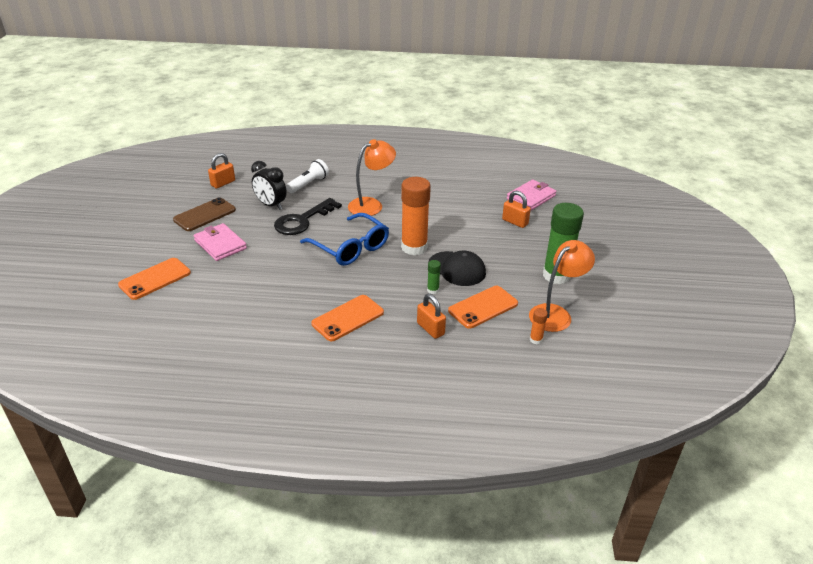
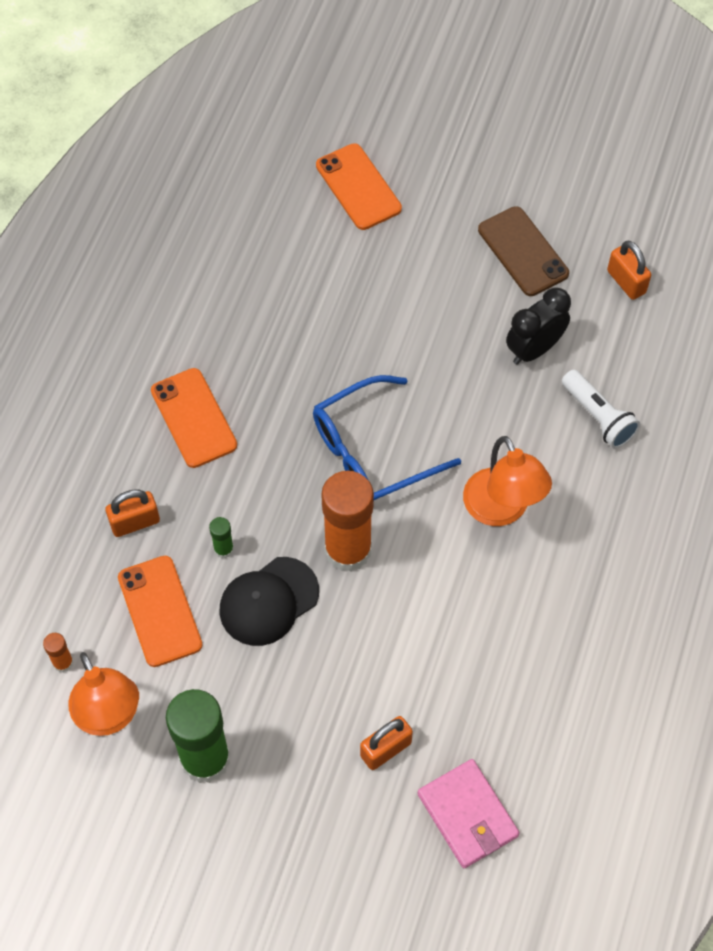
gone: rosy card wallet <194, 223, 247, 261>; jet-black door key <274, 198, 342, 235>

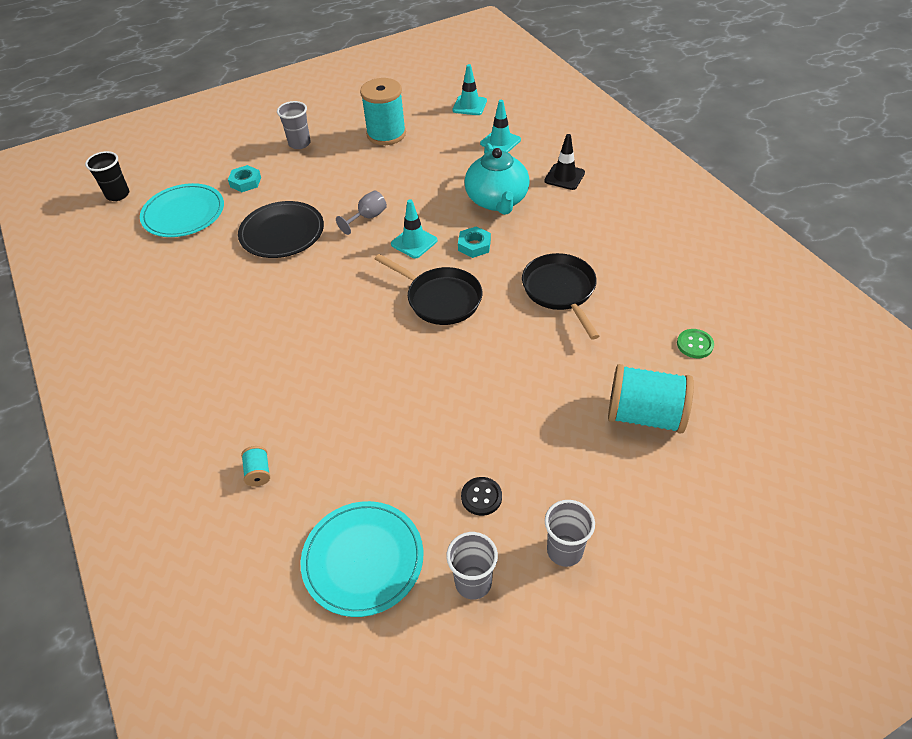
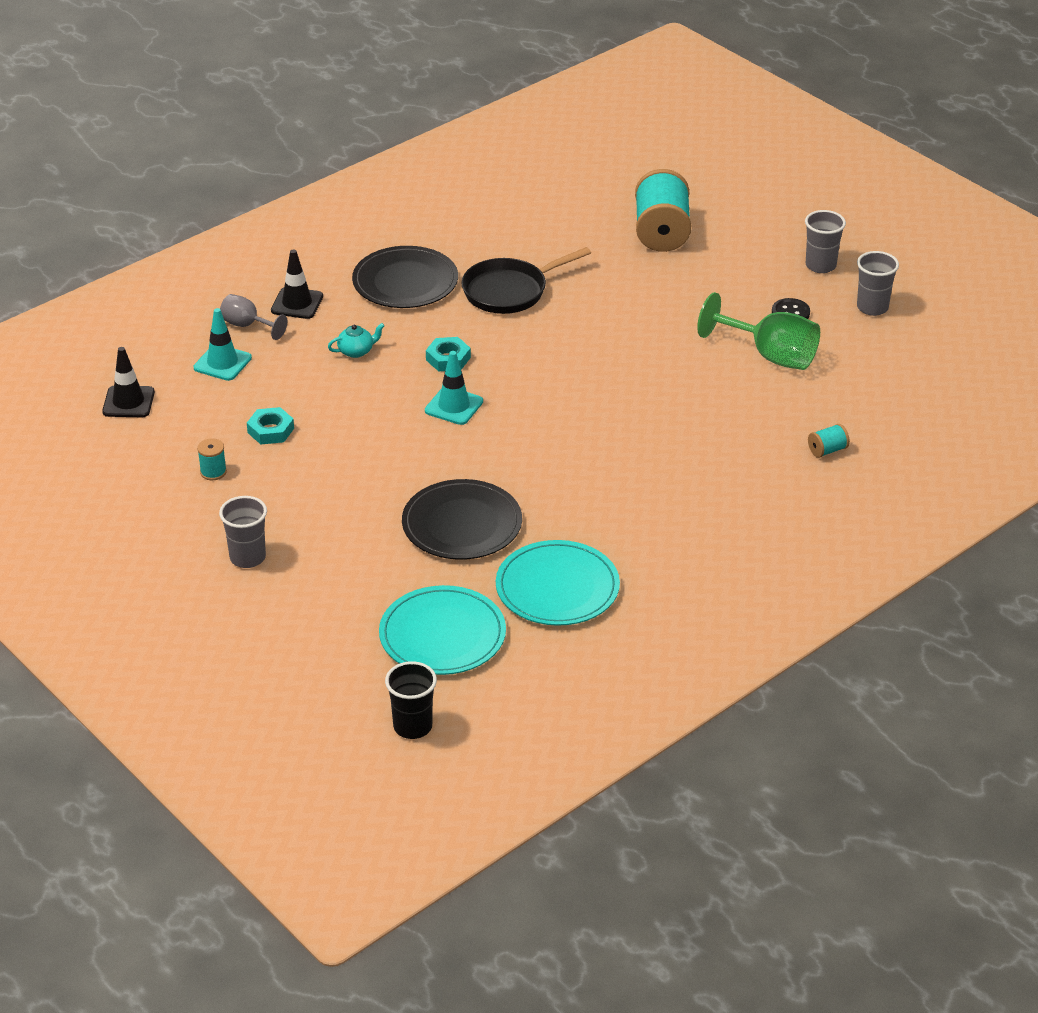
gone: jet-black pan <375, 254, 482, 325>; emerald shirt button <677, 329, 714, 358>
new: jet-black flat dish <352, 246, 458, 308>; emerald chalice <697, 292, 820, 370>
shifted: turquoise hex nut <228, 165, 261, 192> to <247, 407, 294, 444>; turquoise flat dish <301, 501, 423, 617> to <496, 540, 620, 626>; ash-grey chalice <336, 190, 387, 235> to <220, 294, 287, 340>
repainted: turquoise road cone <453, 64, 487, 115> to jet-black road cone <102, 347, 155, 417>
scaled: turquoise bobbin <360, 78, 406, 145> = <197, 438, 227, 481> x0.43; turquoise china teapot <465, 143, 530, 215> = <328, 323, 385, 358> x0.43

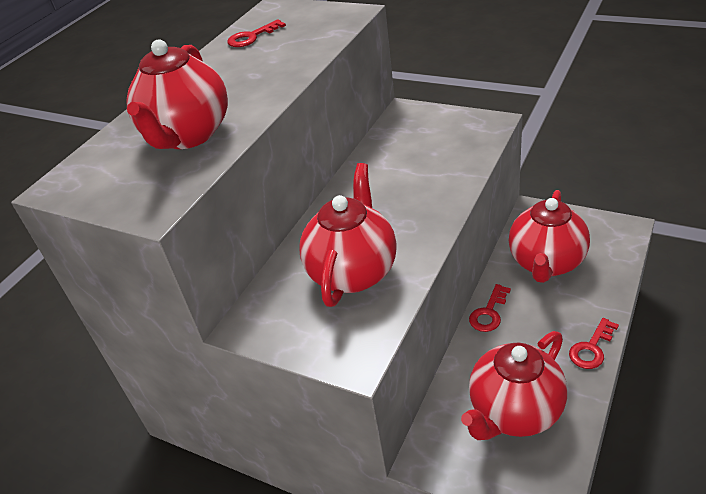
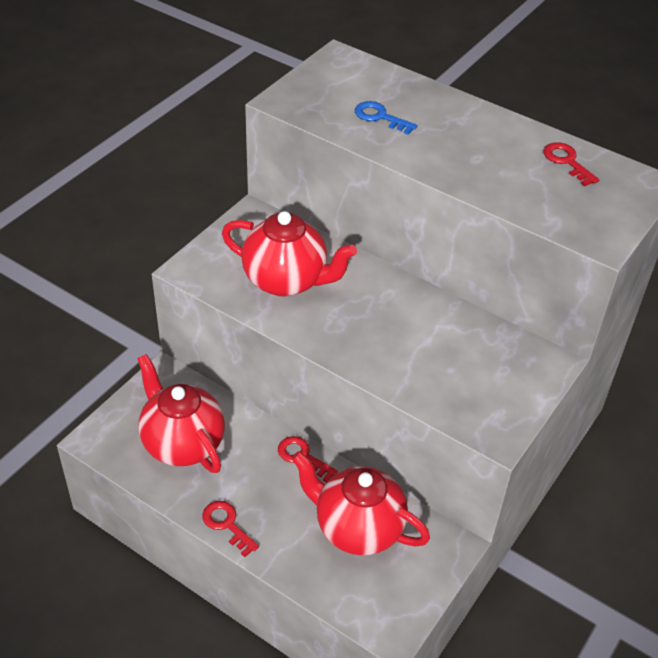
swapped: scarlet china teapot <126, 40, 228, 149> to royal blue door key <355, 101, 417, 135>

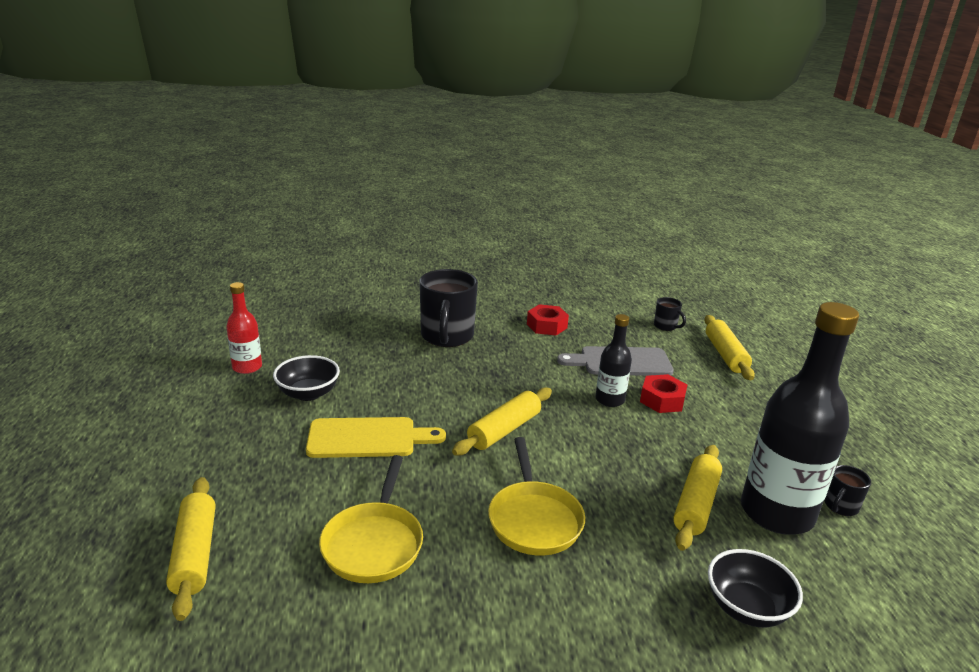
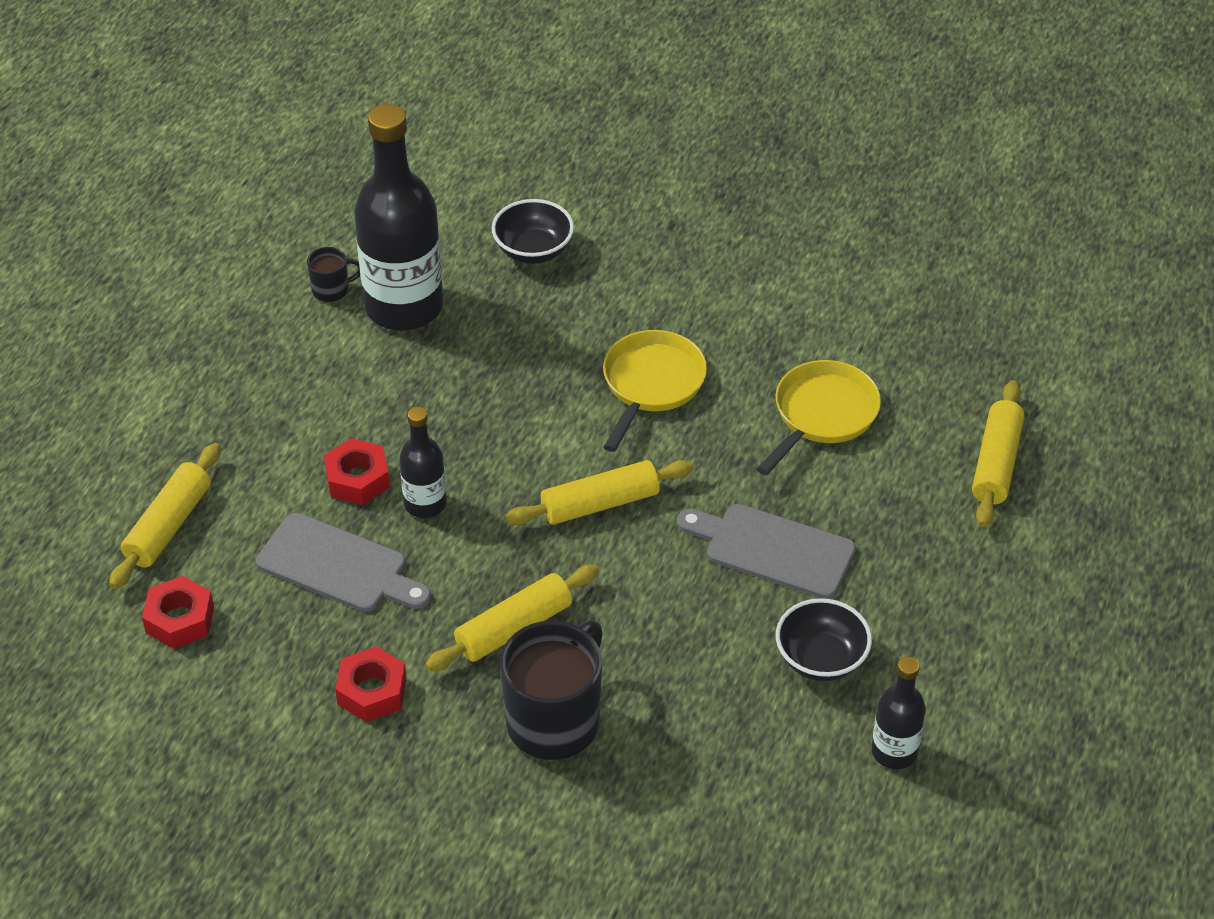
shifted: yellow dough roller <673, 445, 722, 551> to <425, 565, 599, 671>
swapped: jet-black coffee mug <654, 297, 686, 331> to scarlet hex nut <142, 576, 214, 649>
repainted: scarlet flask <226, 282, 262, 374> to jet-black flask <872, 656, 926, 769>; yellow chopping board <306, 417, 446, 458> to ash-grey chopping board <677, 504, 856, 599>

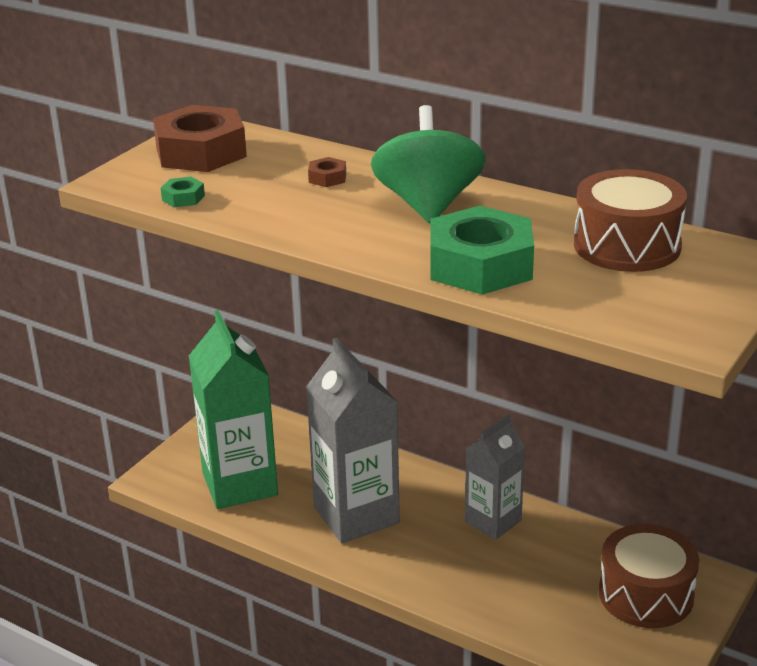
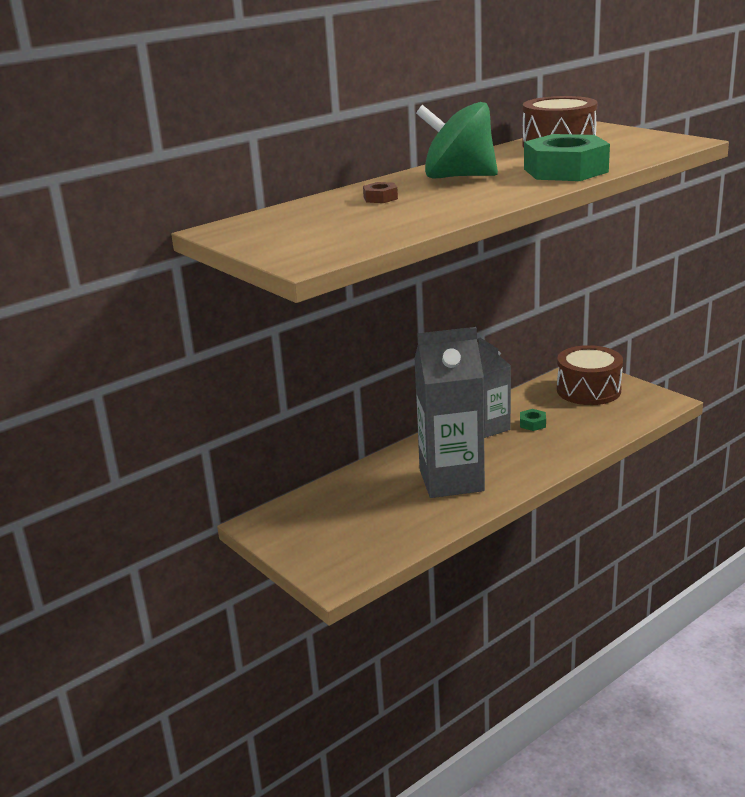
gone: dark brown hex nut <153, 105, 247, 172>; emerald juice carton <189, 310, 278, 509>
shifted: emerald hex nut <161, 177, 205, 207> to <520, 409, 546, 431>

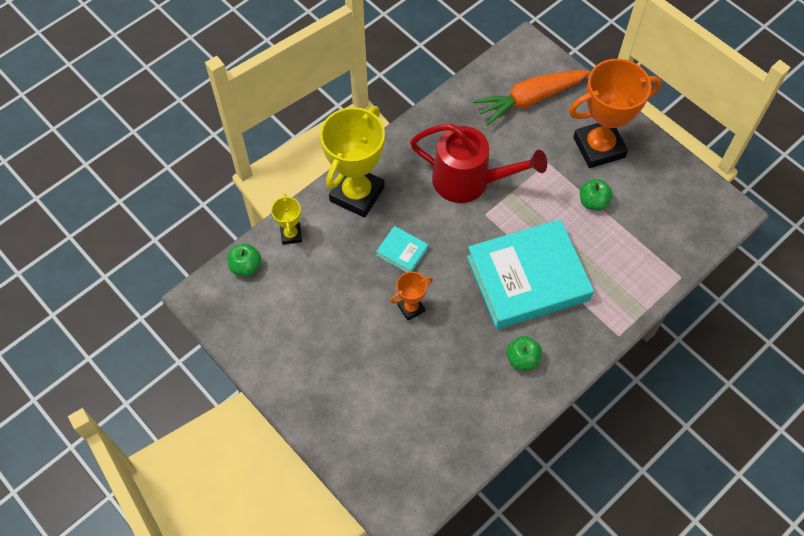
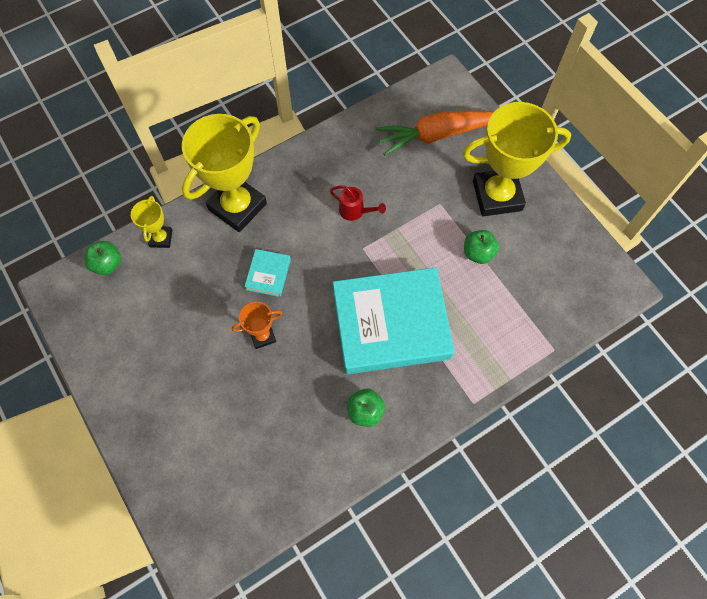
repainted: bright orange trophy <569, 59, 661, 168> to yellow trophy <463, 102, 571, 216>
rotated: turquoise book <376, 226, 428, 272> = <244, 249, 291, 297> 60 degrees clockwise
scaled: scarlet sprinkling can <410, 123, 547, 203> = <330, 185, 386, 221> x0.43

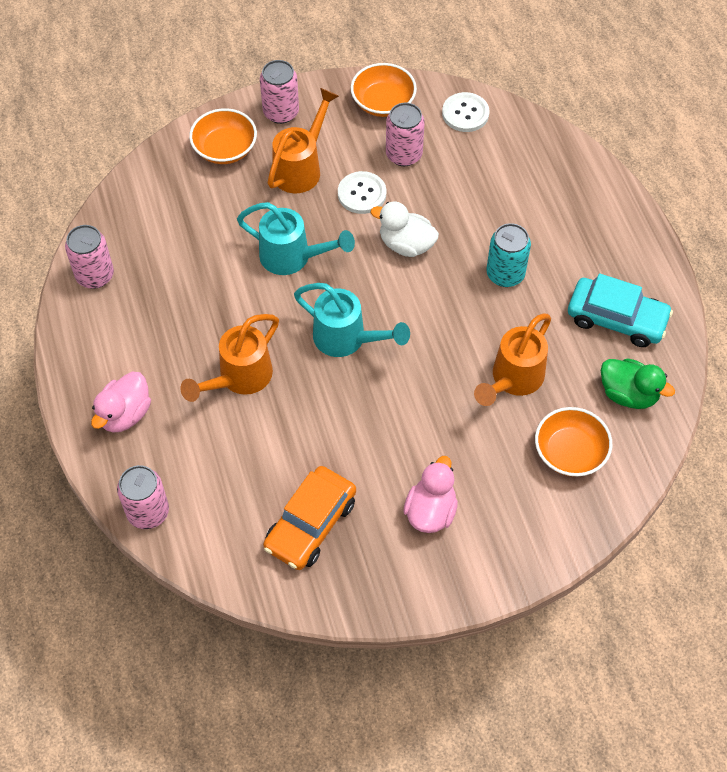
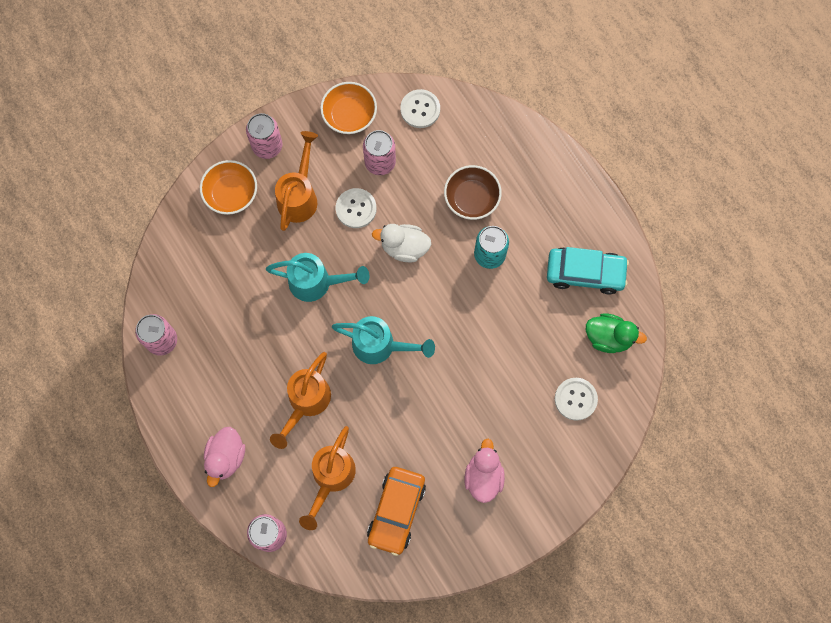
new: dark brown bowl <444, 165, 502, 220>
shifted: bright orange sprinkling can <474, 314, 551, 406> to <299, 426, 356, 530>
swapped: bright orange bowl <535, 407, 612, 477> to white shirt button <555, 378, 598, 421>

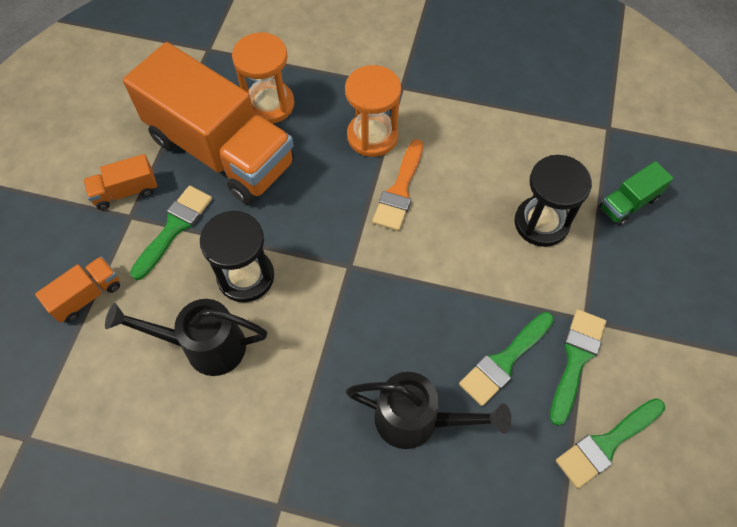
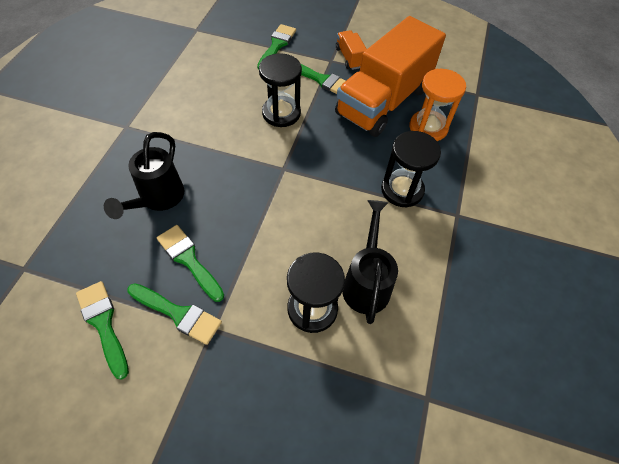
gone: bright orange paint brush <372, 139, 423, 231>; emerald toy truck <599, 161, 673, 226>
shifted: jet-black sprinkling can <105, 299, 267, 376> to <342, 200, 398, 324>
swapped: bright orange toy truck <35, 256, 120, 323> to emerald paint brush <257, 24, 296, 70>
repainted: bright orange sandglass <345, 65, 401, 157> to jet-black sandglass <381, 131, 441, 208>

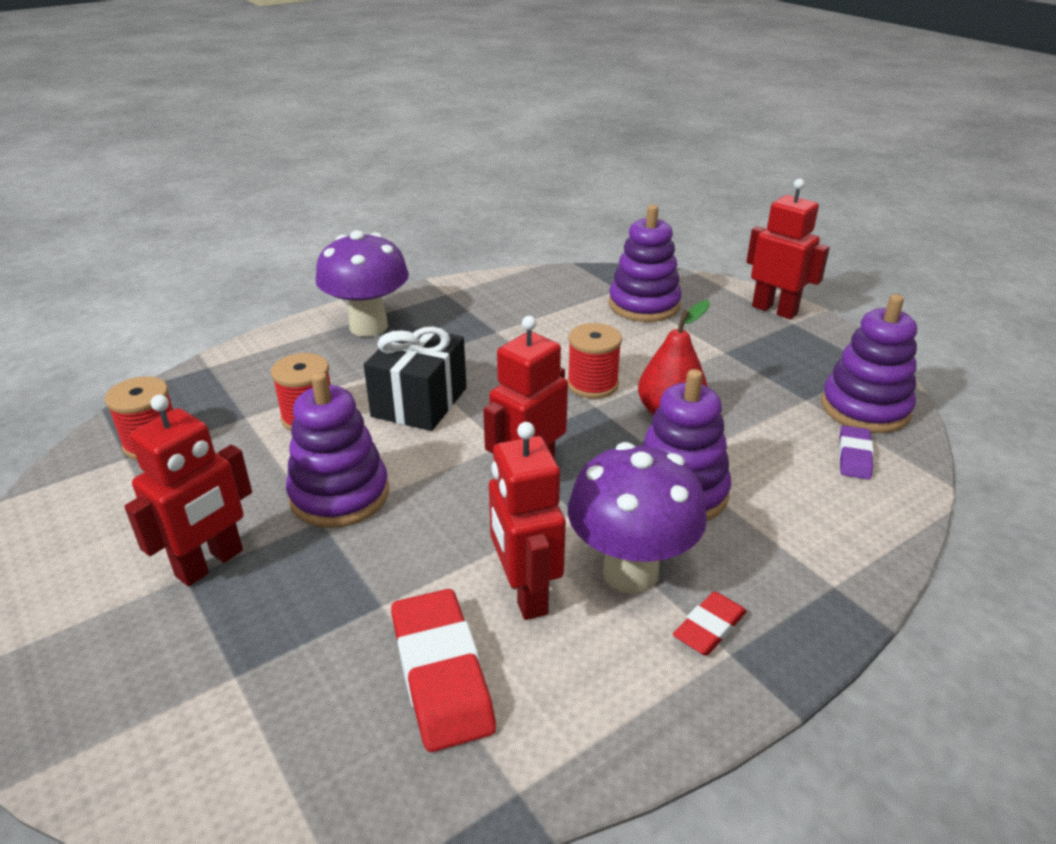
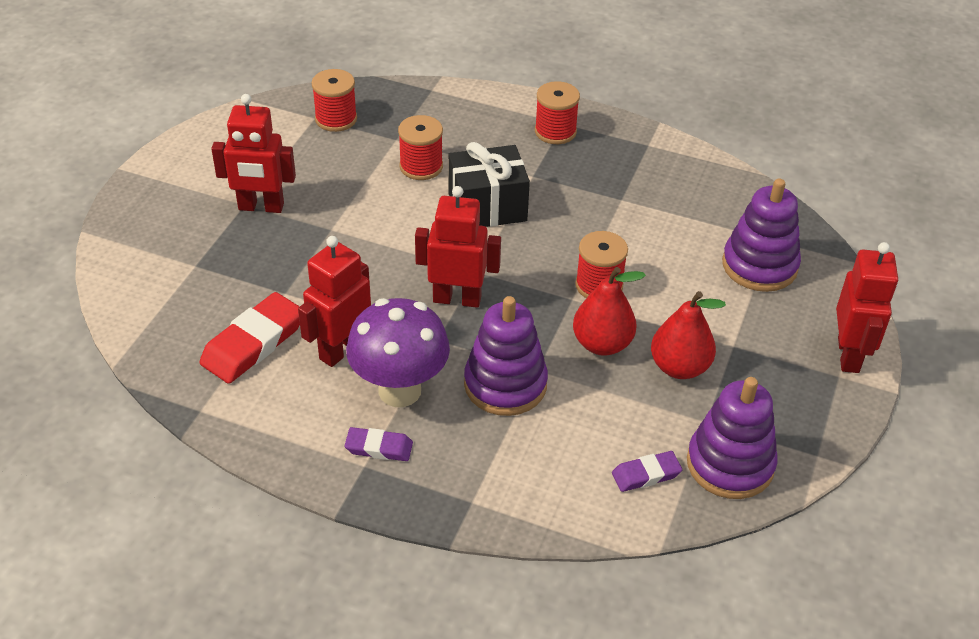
gone: royal purple ring stacker <286, 372, 389, 528>
new: scarlet toy pear <651, 291, 726, 379>
swapped: royal purple fungus <316, 230, 409, 337> to scarlet bobbin <535, 81, 580, 144>
repainted: scarlet eraser <673, 591, 747, 656> to royal purple eraser <344, 427, 413, 461>

